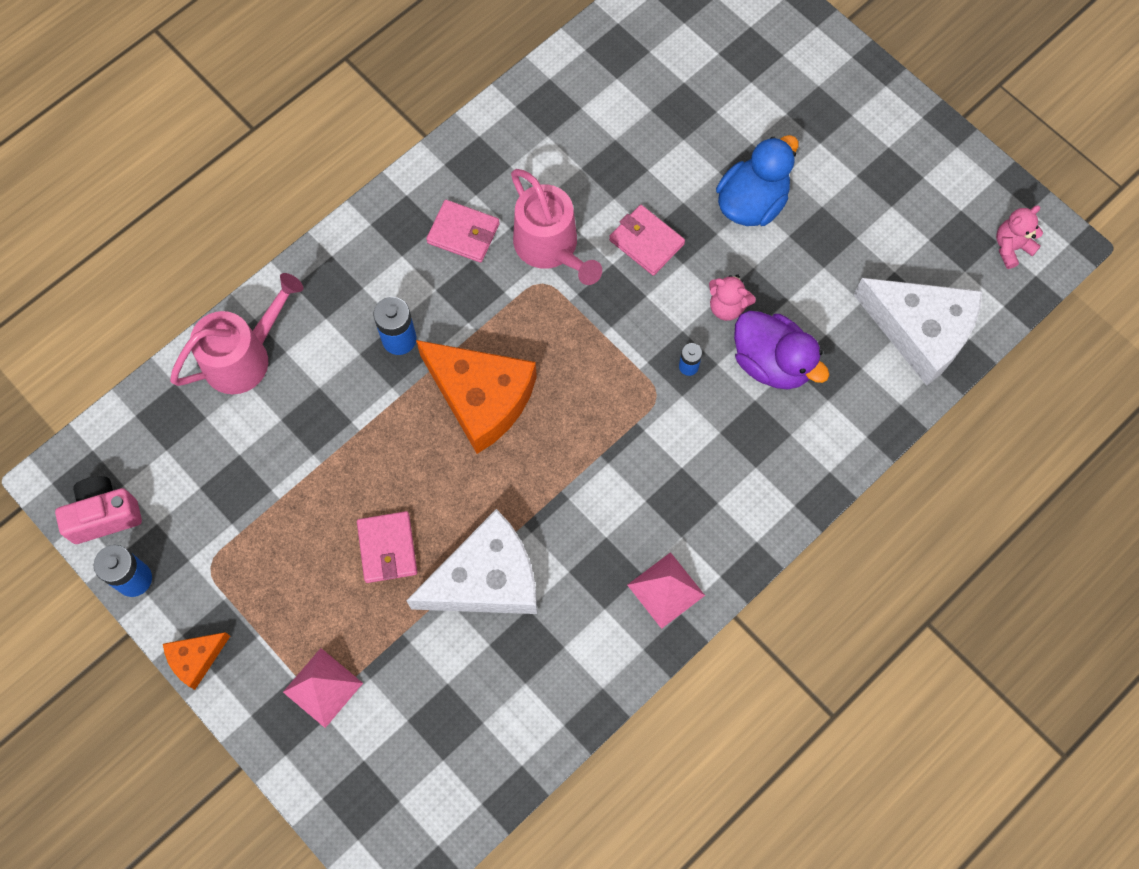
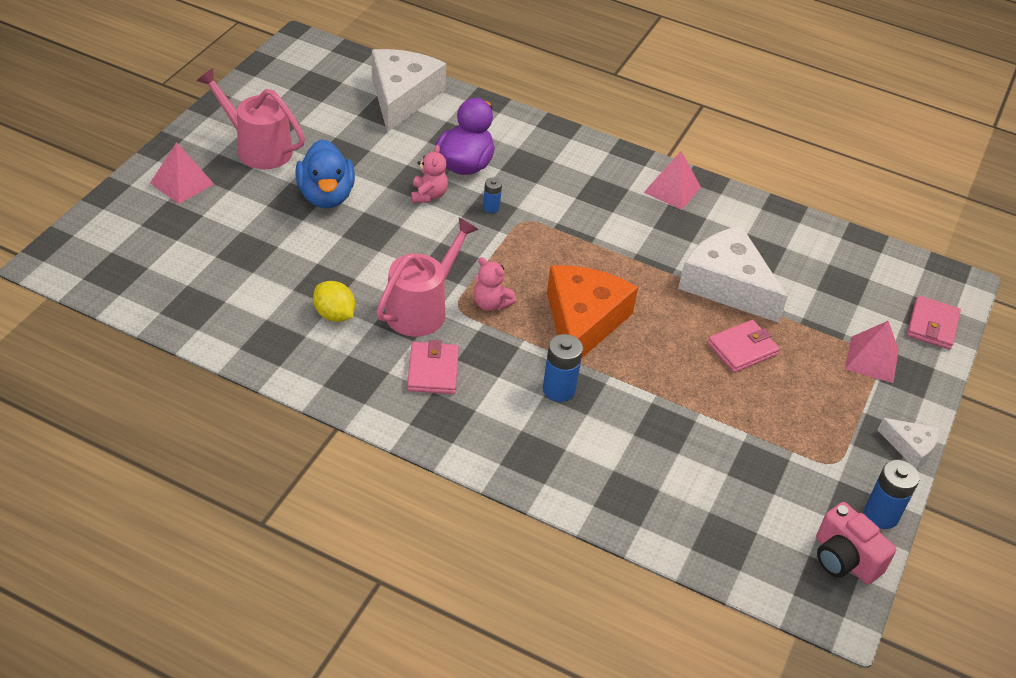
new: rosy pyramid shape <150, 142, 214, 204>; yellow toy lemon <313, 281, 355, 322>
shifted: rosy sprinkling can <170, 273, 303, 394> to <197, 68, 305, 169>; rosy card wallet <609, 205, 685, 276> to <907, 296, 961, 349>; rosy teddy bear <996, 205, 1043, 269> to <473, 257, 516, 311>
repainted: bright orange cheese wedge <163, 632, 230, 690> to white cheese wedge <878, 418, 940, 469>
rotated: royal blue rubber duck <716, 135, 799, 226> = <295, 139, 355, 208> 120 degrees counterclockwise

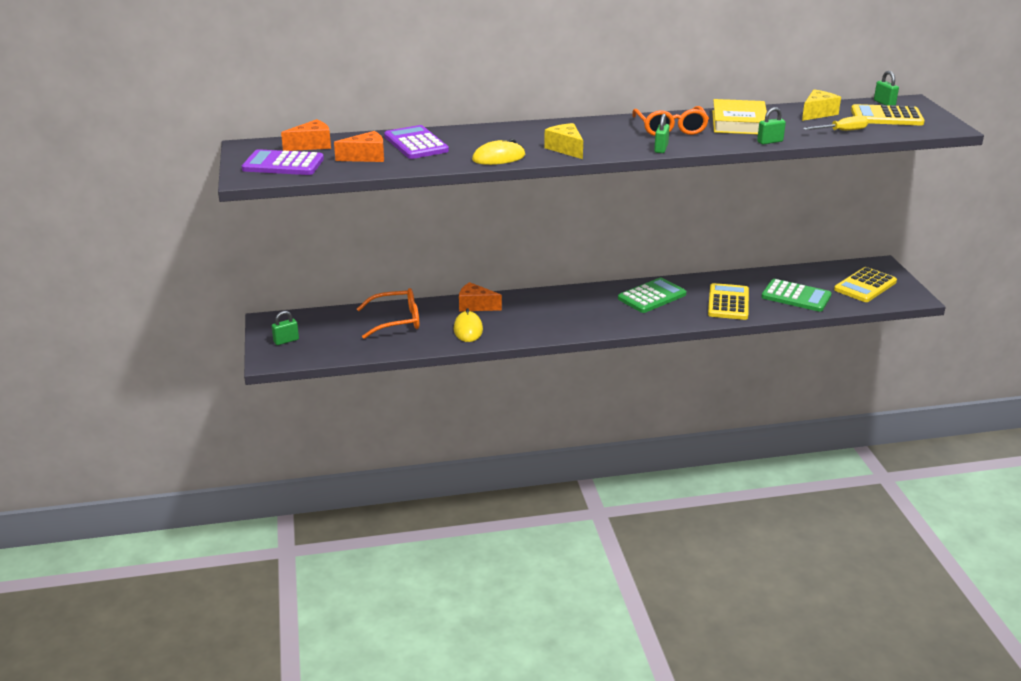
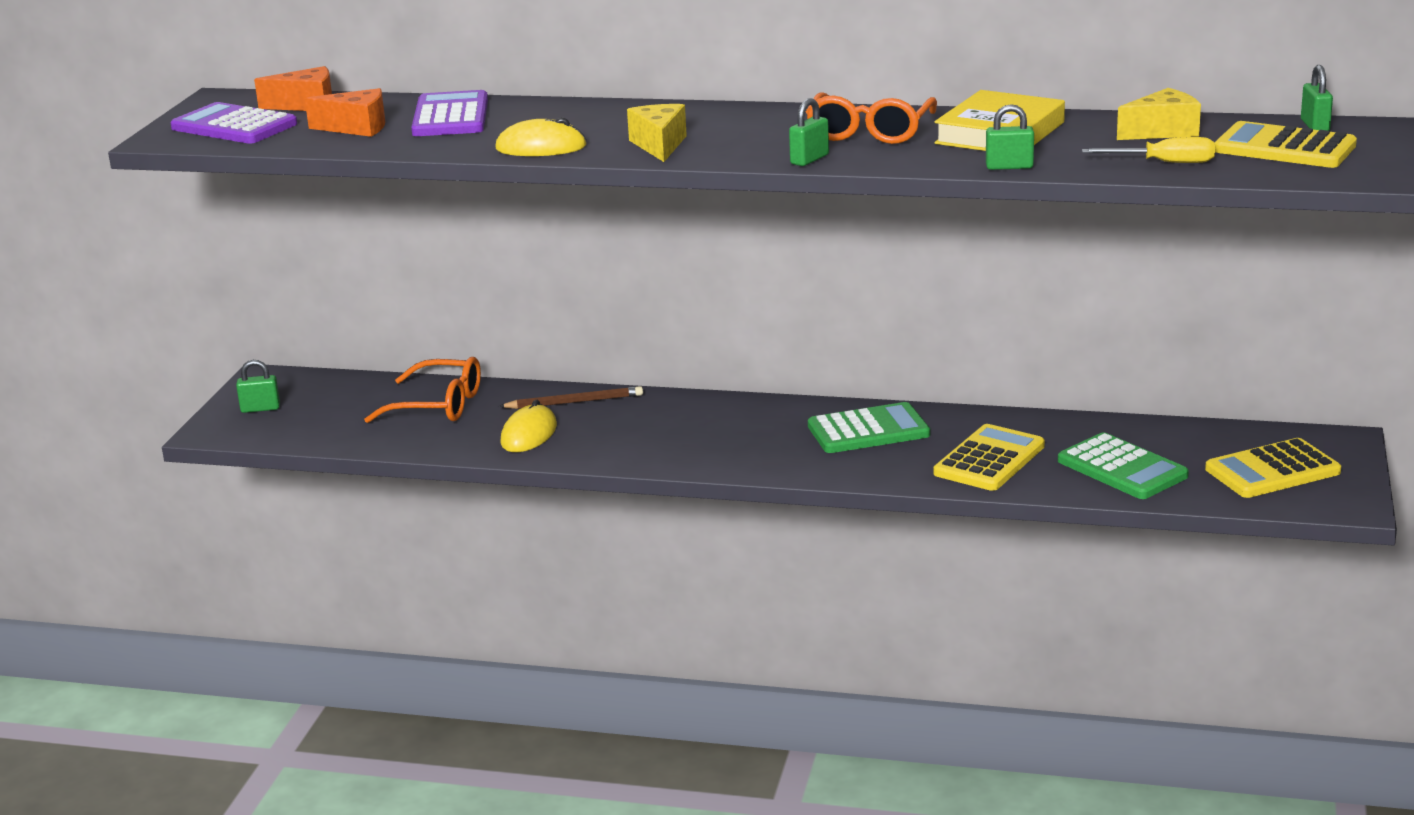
swapped: bright orange cheese wedge <459, 282, 502, 312> to dark brown pencil <499, 386, 643, 409>

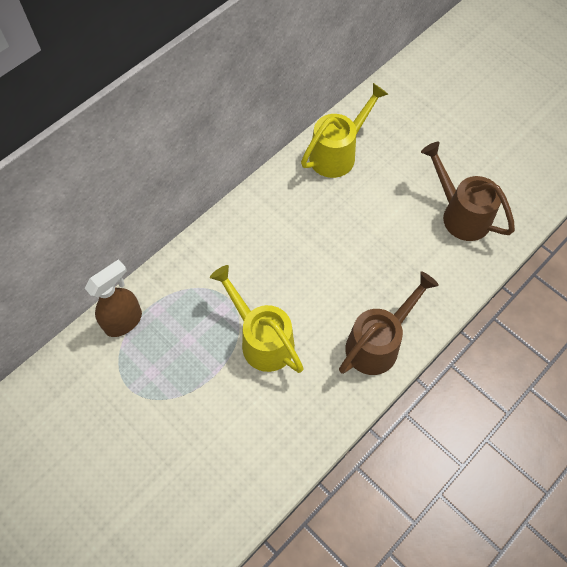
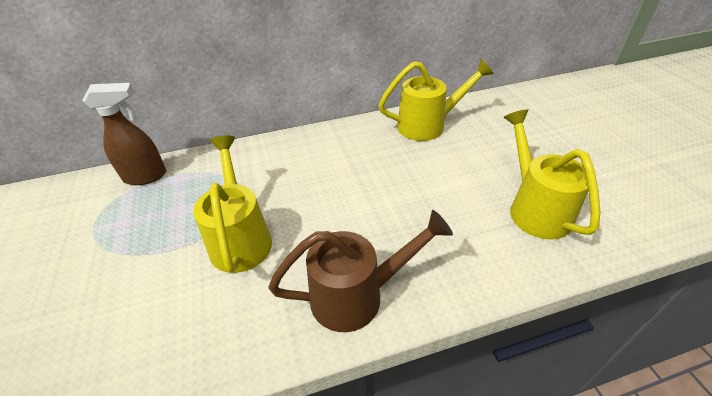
repainted: dark brown sprinkling can <421, 142, 515, 241> to yellow sprinkling can <503, 109, 600, 239>

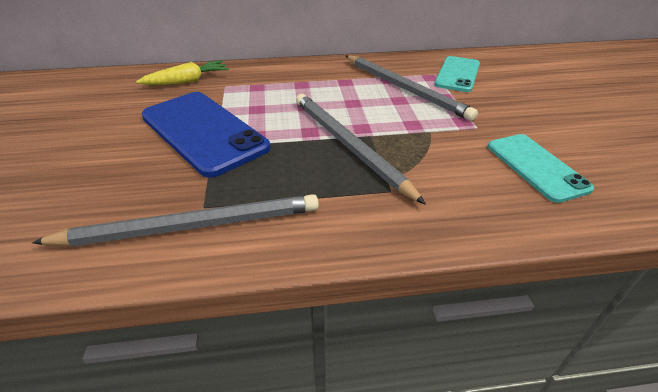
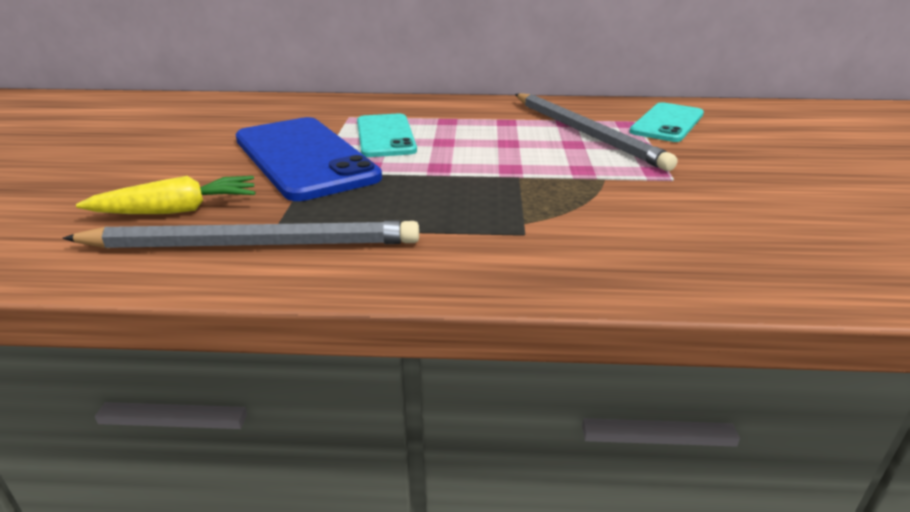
gone: ash-grey pencil <296, 94, 426, 205>
shifted: yellow toy carrot <136, 60, 229, 85> to <76, 176, 256, 214>; turquoise smartphone <488, 134, 594, 203> to <357, 114, 417, 157>

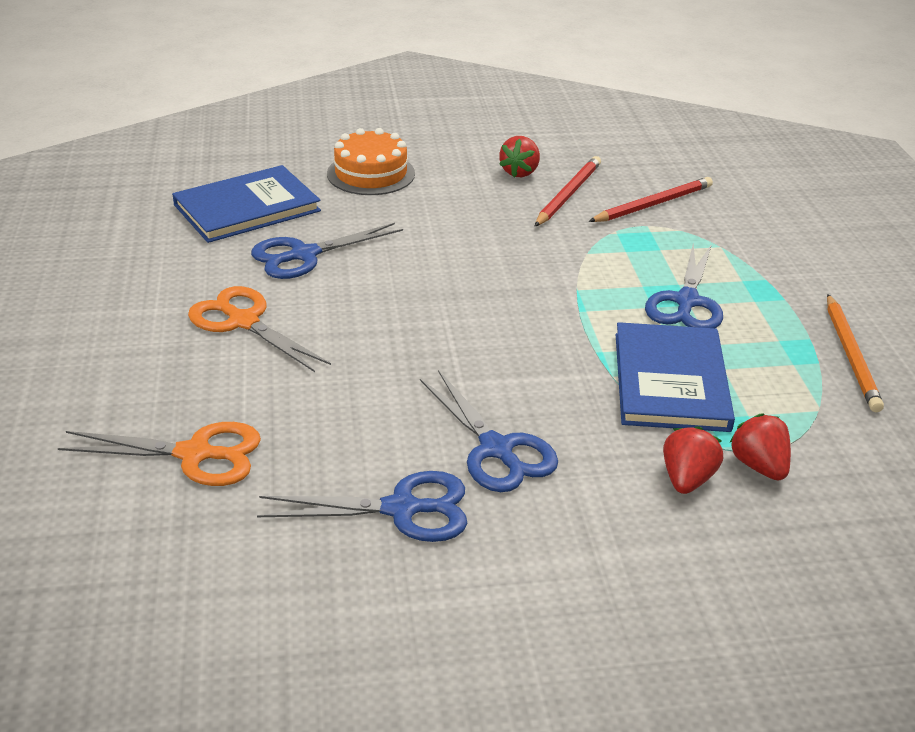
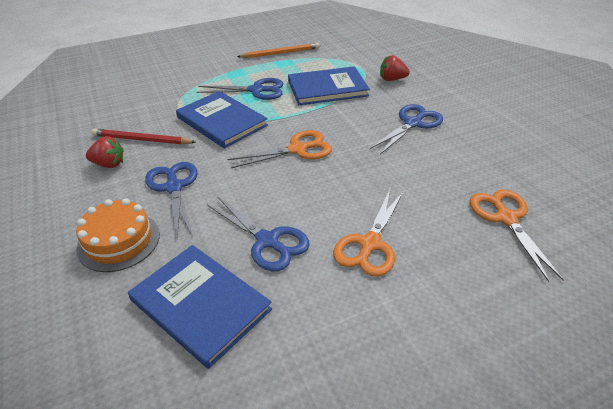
gone: scarlet pencil <588, 177, 713, 222>; scarlet berry <729, 413, 791, 481>
new: royal blue book <176, 91, 268, 148>; bright orange scissors <227, 130, 332, 168>
shifted: royal blue scissors <257, 471, 467, 542> to <145, 162, 197, 240>

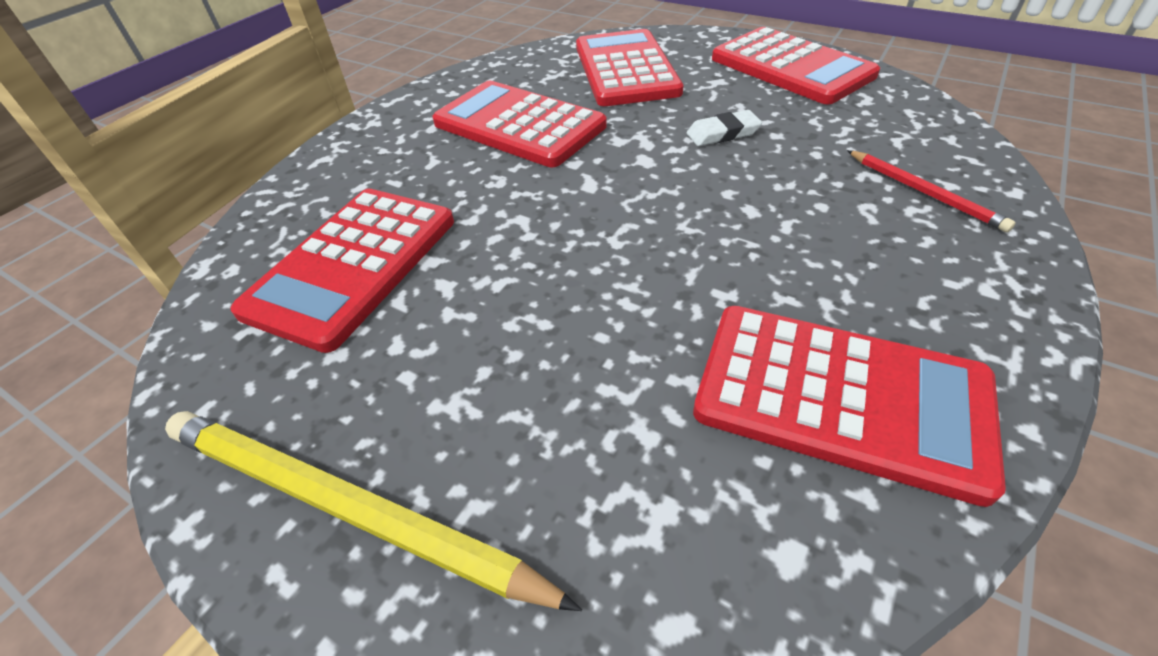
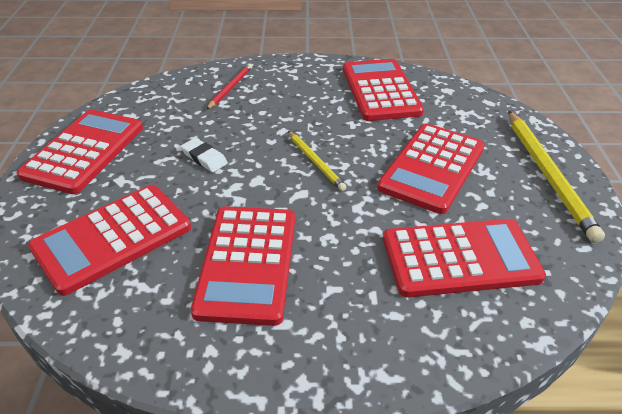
new: yellow pencil <288, 131, 346, 191>; scarlet calculator <377, 123, 485, 214>

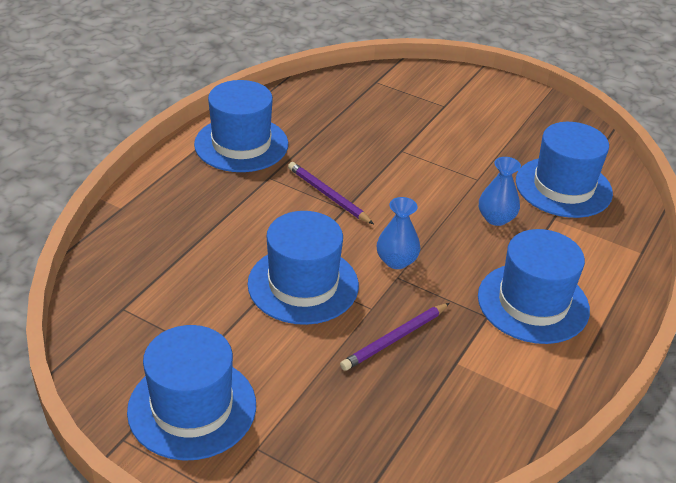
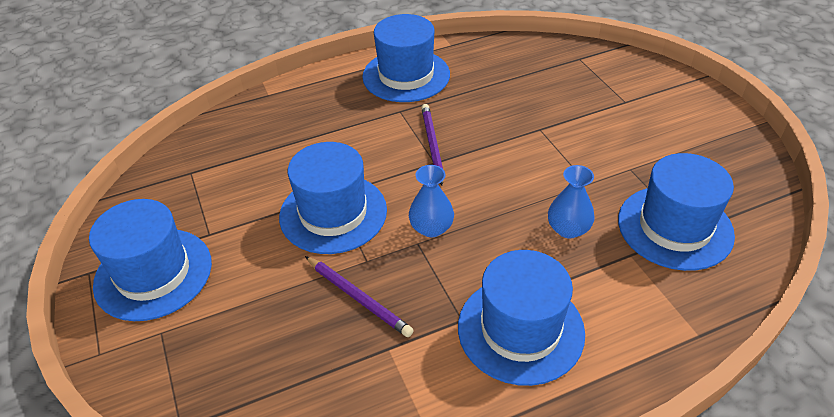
rotated: royal purple pencil <340, 303, 450, 371> = <305, 256, 414, 337> 135 degrees counterclockwise

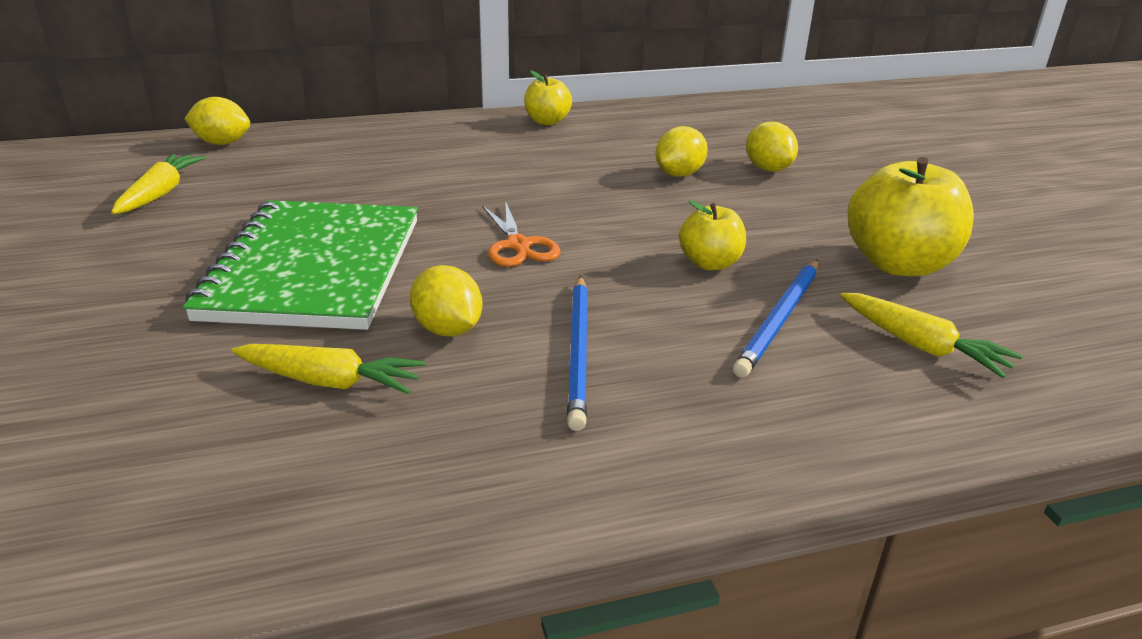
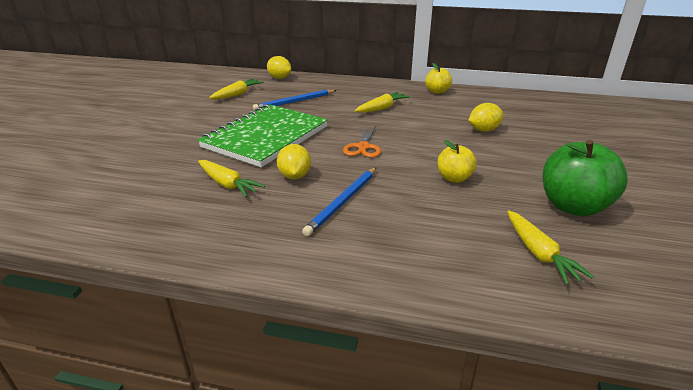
gone: yellow toy lemon <746, 122, 798, 172>
new: yellow toy carrot <355, 92, 410, 113>
shifted: royal blue pencil <733, 260, 818, 378> to <253, 90, 337, 111>
repainted: yellow apple <847, 157, 974, 276> to emerald apple <543, 140, 628, 216>

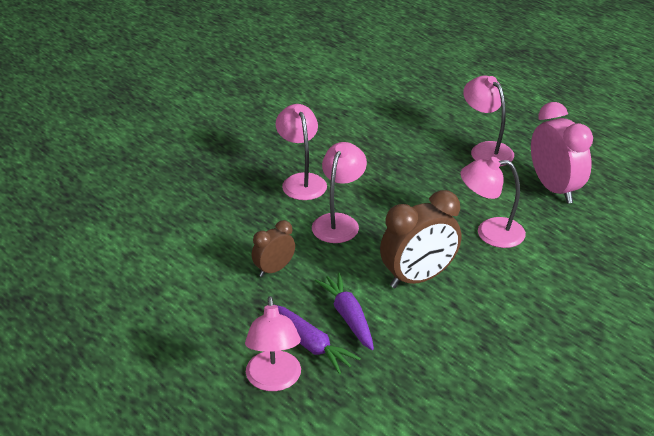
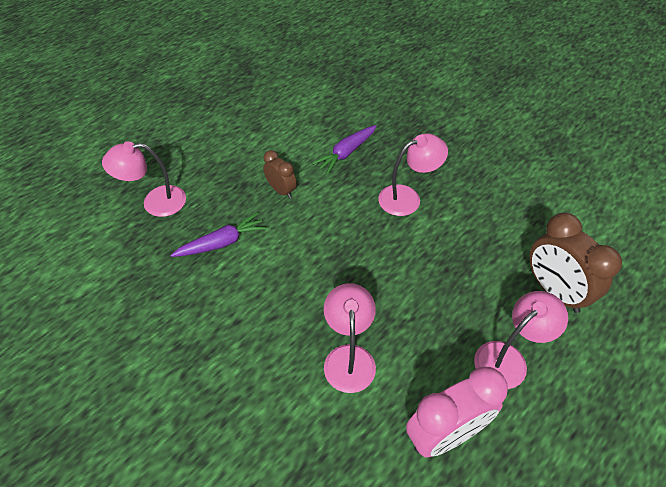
gone: rosy lamp <312, 142, 367, 243>
shifted: royal purple toy carrot <273, 304, 361, 374> to <312, 125, 376, 174>; dark brown alarm clock <380, 190, 461, 288> to <529, 213, 622, 313>

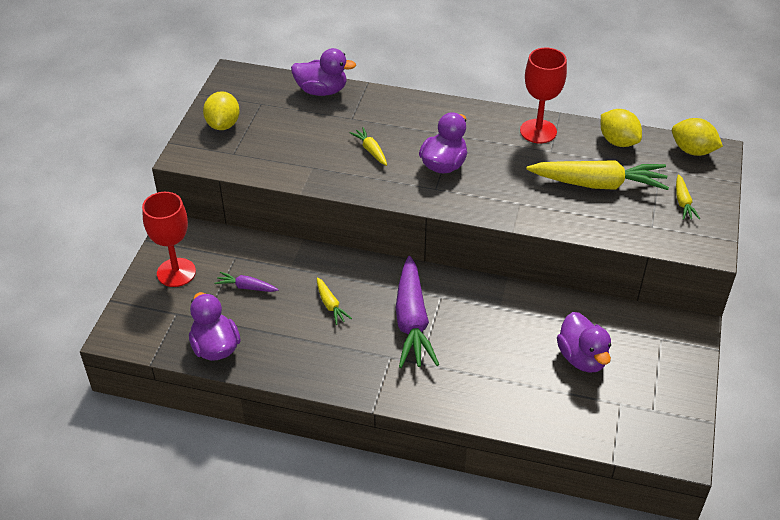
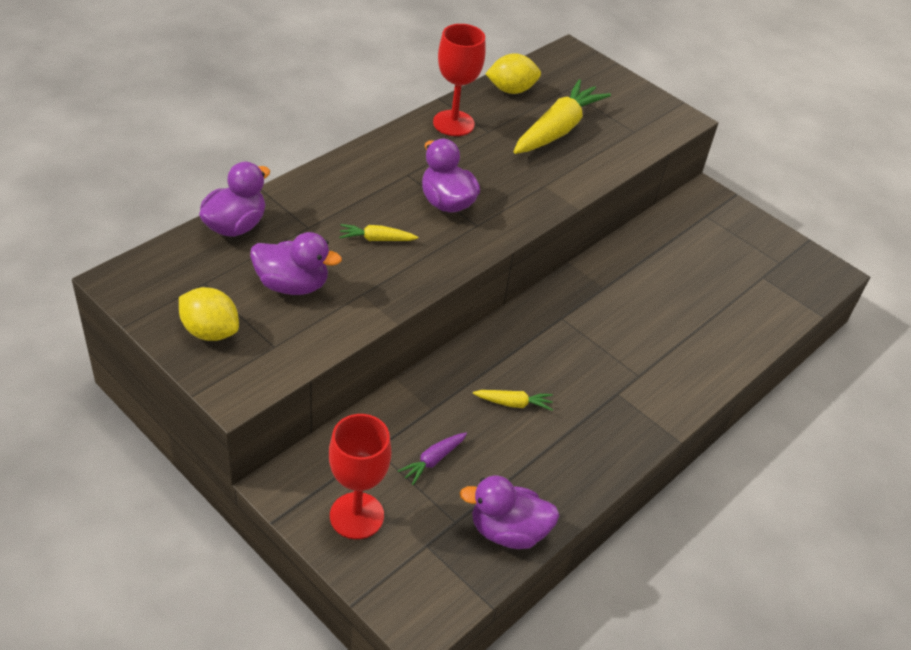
gone: royal purple toy carrot <396, 256, 439, 368>; yellow toy lemon <672, 118, 723, 156>; yellow toy carrot <676, 174, 700, 220>
shifted: royal purple rubber duck <557, 312, 611, 373> to <250, 232, 342, 295>

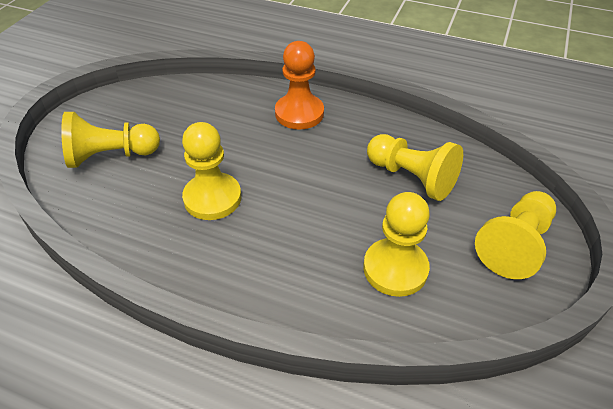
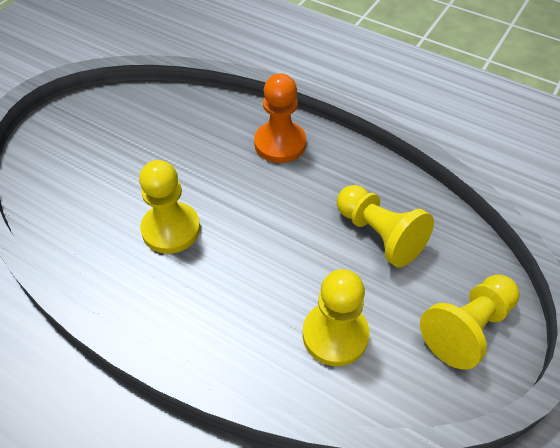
gone: yellow game pawn <61, 112, 160, 168>

